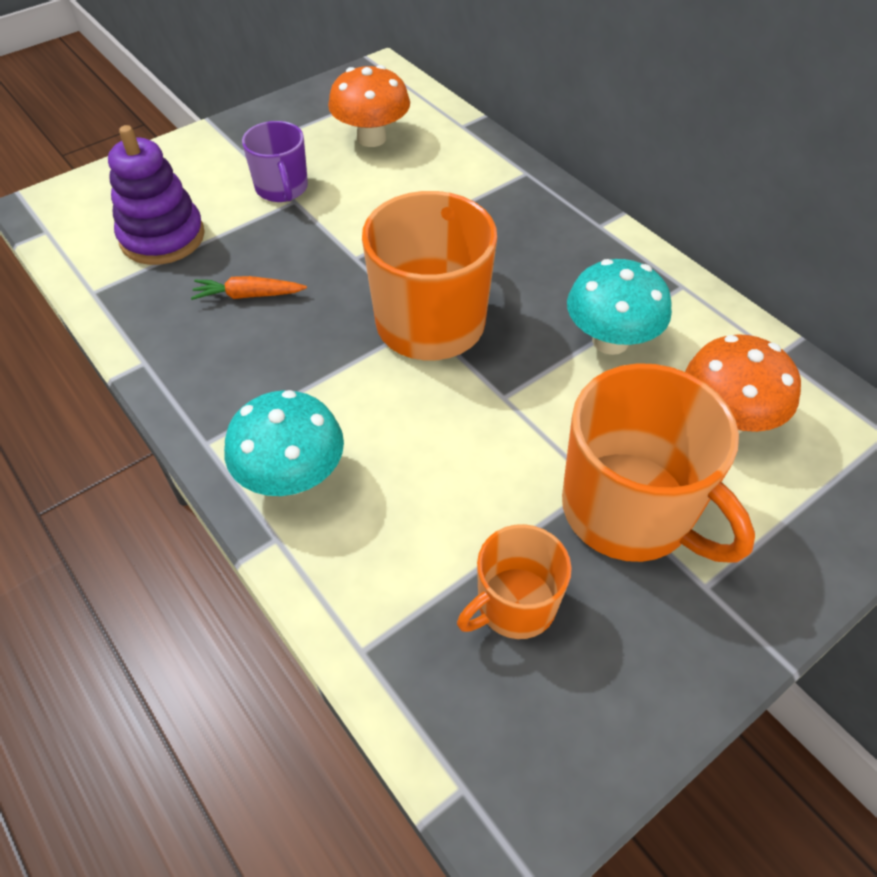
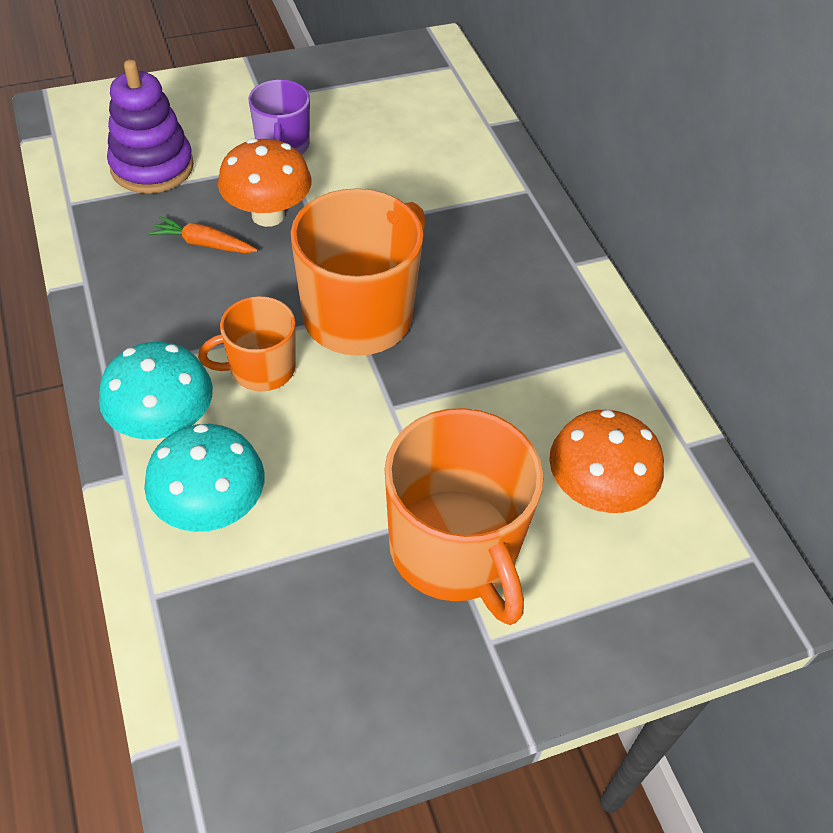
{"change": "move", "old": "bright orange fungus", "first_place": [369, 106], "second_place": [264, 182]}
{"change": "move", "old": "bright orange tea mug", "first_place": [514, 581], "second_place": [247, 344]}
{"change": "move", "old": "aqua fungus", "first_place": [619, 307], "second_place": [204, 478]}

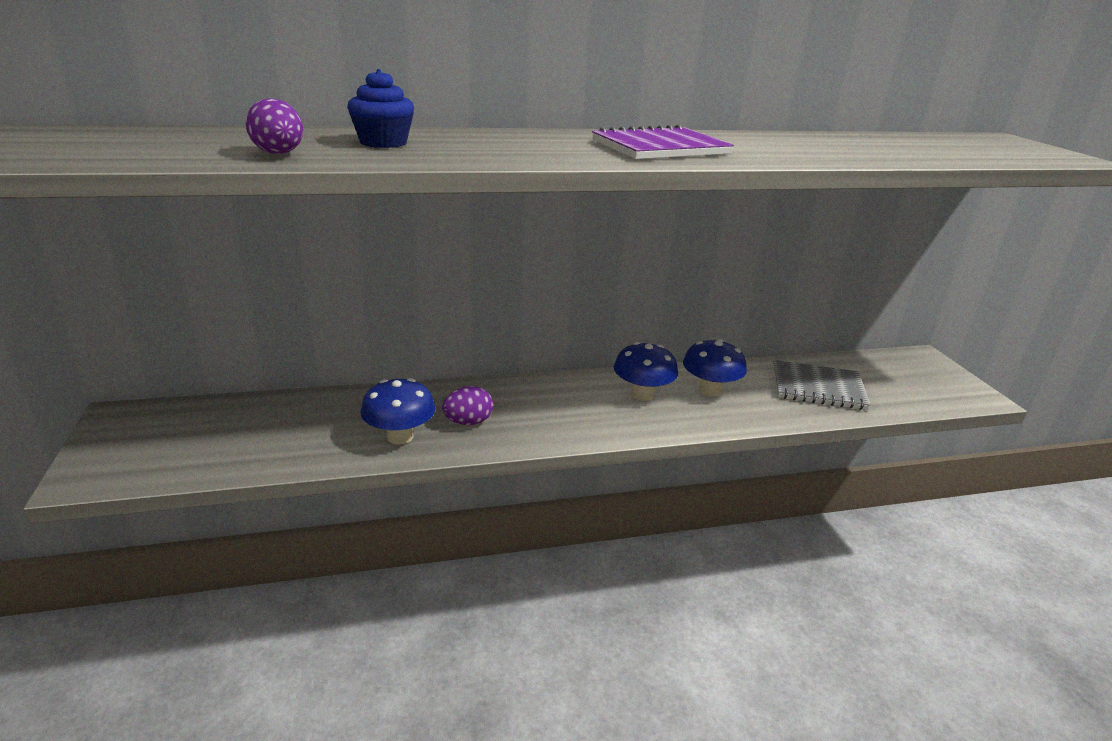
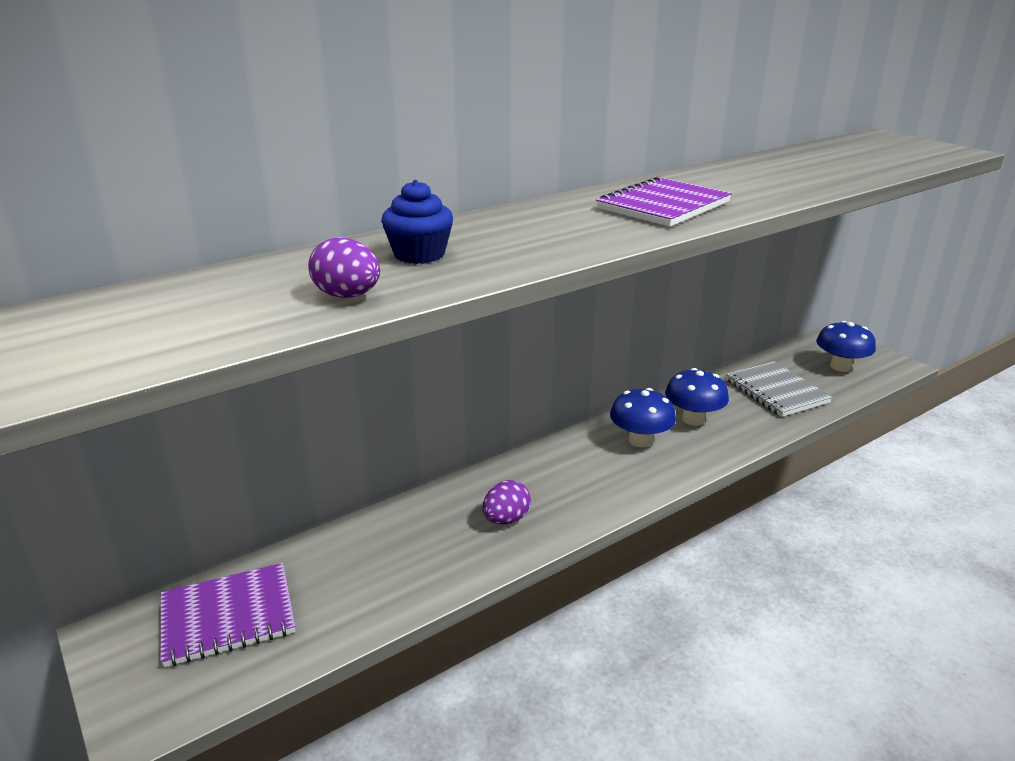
{"change": "move", "old": "cobalt fungus", "first_place": [398, 411], "second_place": [846, 346]}
{"change": "rotate", "old": "grey notepad", "first_place": [822, 385], "second_place": [779, 389], "degrees": 75}
{"change": "insert", "new": "violet notepad", "second_place": [227, 615]}

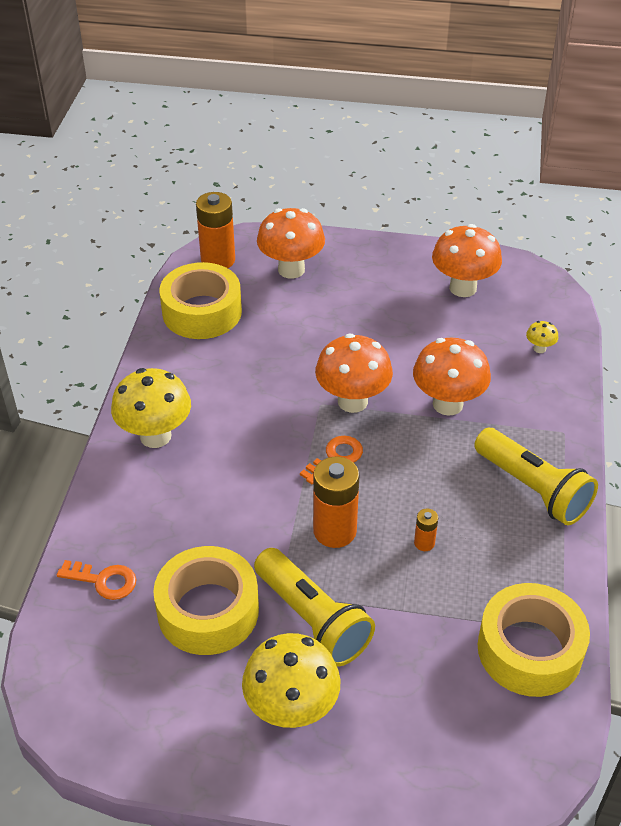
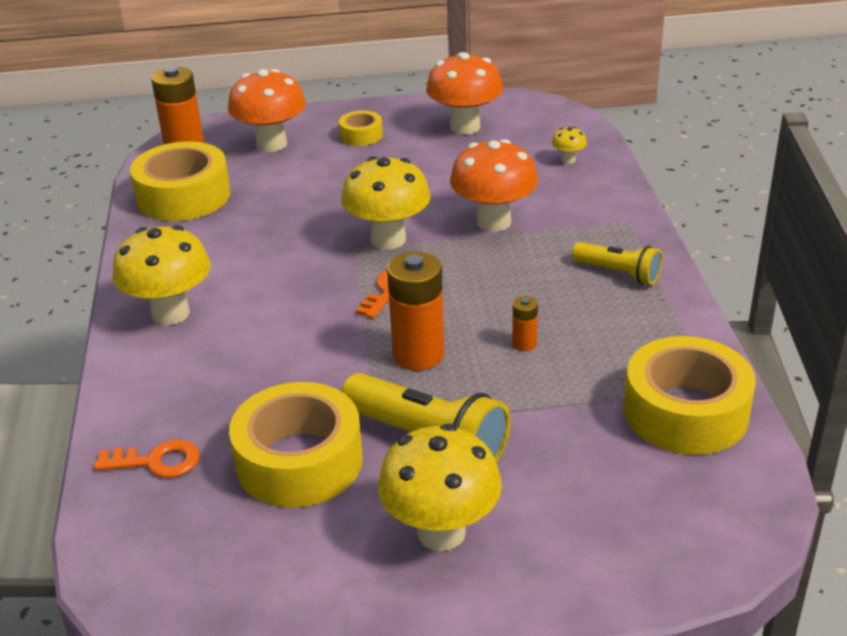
{"change": "recolor", "old": "bright orange fungus", "new": "yellow fungus", "first_place": [354, 373], "second_place": [386, 202]}
{"change": "resize", "old": "yellow pocket torch", "first_place": [536, 476], "second_place": [617, 263], "factor": 0.6}
{"change": "insert", "new": "yellow roll of tape", "second_place": [361, 128]}

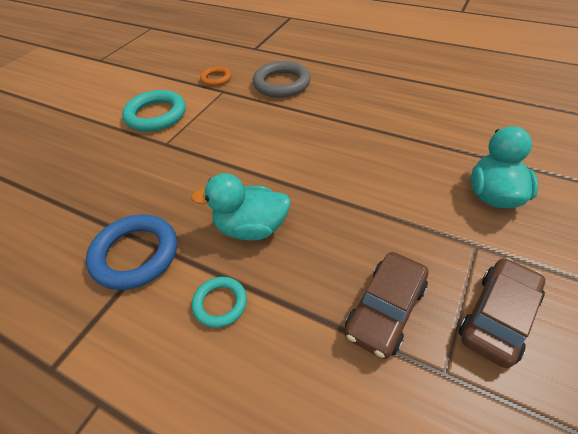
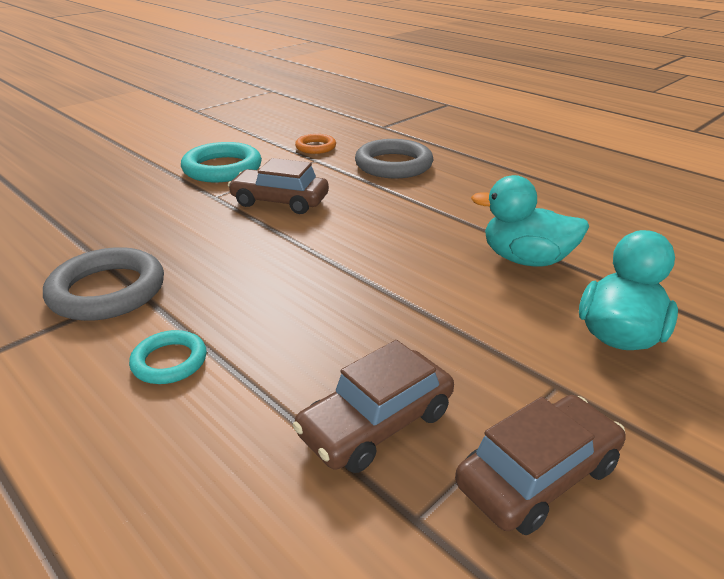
{"change": "recolor", "old": "cobalt torus", "new": "grey torus", "first_place": [131, 252], "second_place": [103, 284]}
{"change": "move", "old": "aqua rubber duck", "first_place": [241, 207], "second_place": [530, 221]}
{"change": "insert", "new": "russet automobile", "second_place": [278, 186]}

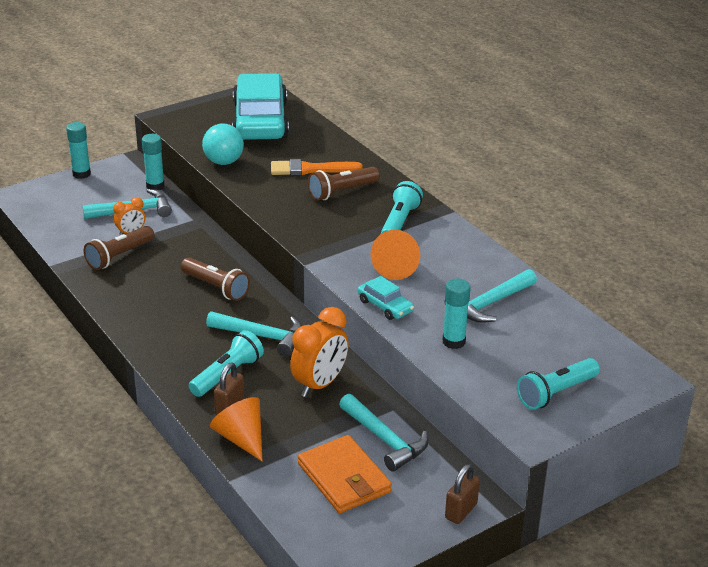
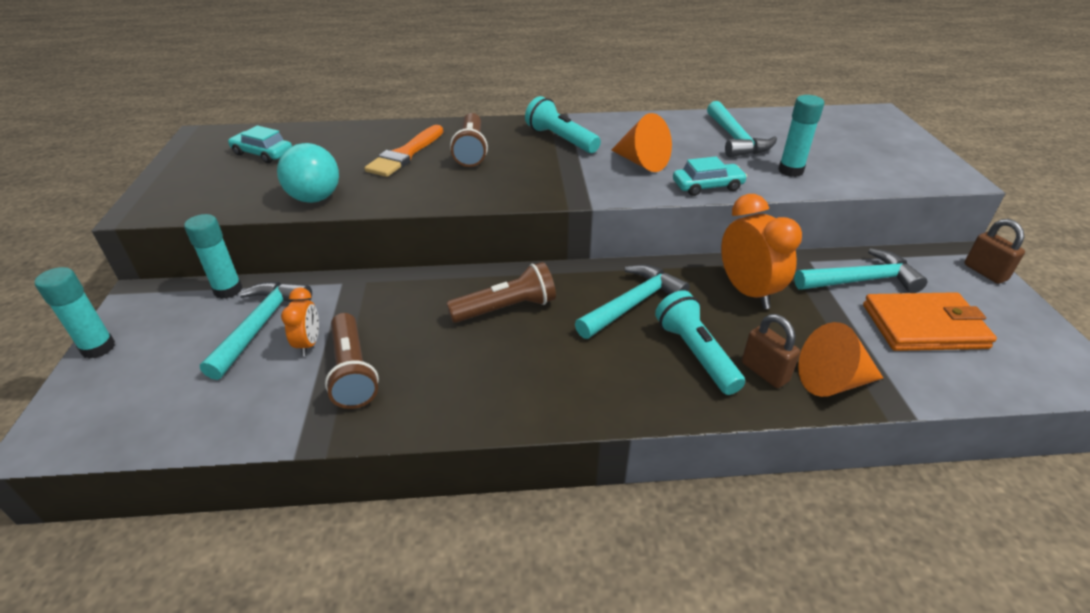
{"change": "resize", "old": "aqua automobile", "first_place": [260, 106], "second_place": [260, 144], "factor": 0.42}
{"change": "delete", "old": "aqua pocket torch", "first_place": [558, 384]}

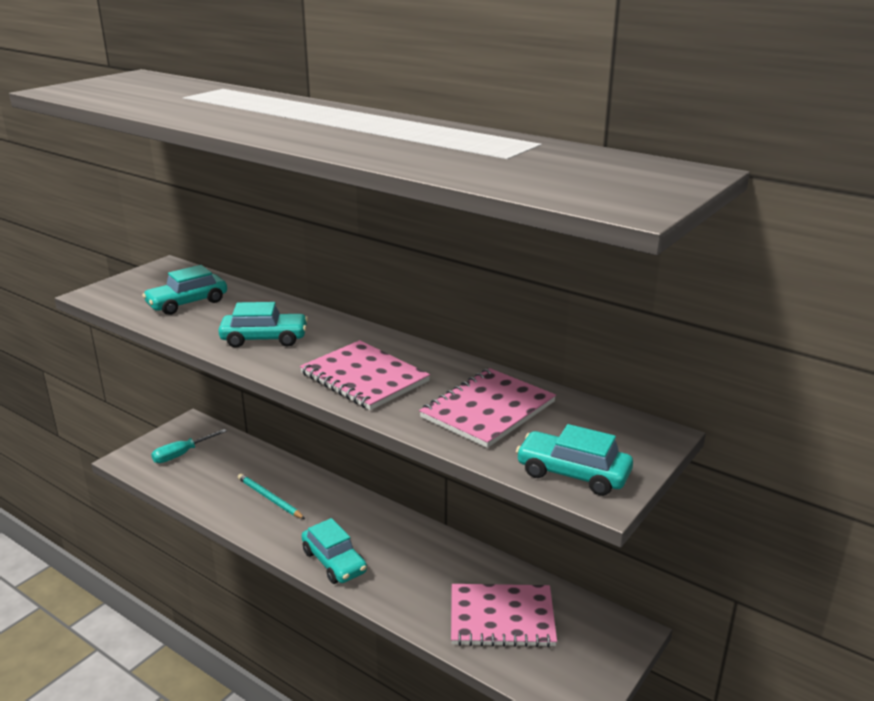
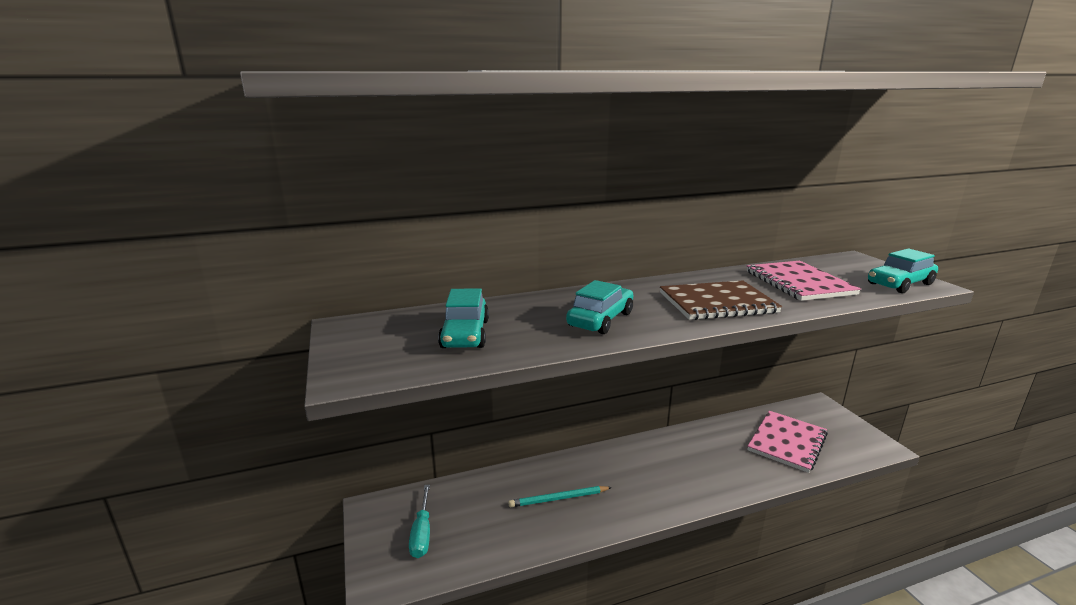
{"change": "recolor", "old": "rose-pink notepad", "new": "russet notepad", "first_place": [365, 375], "second_place": [721, 300]}
{"change": "delete", "old": "aqua automobile", "first_place": [334, 551]}

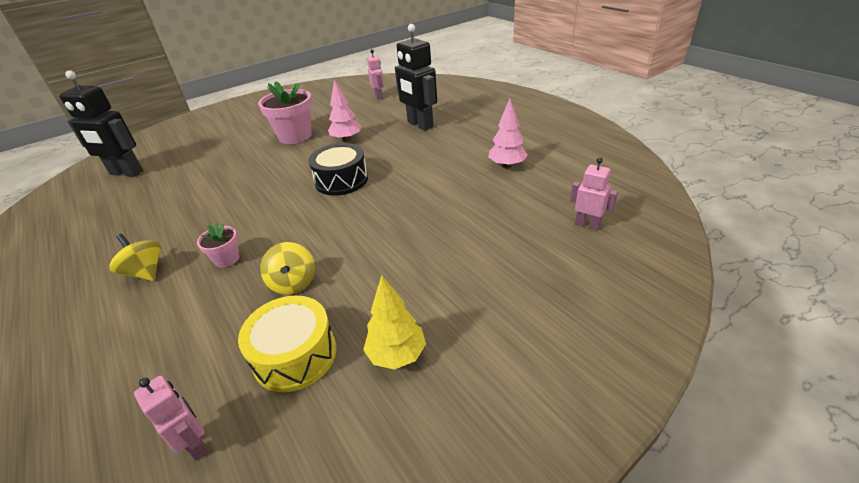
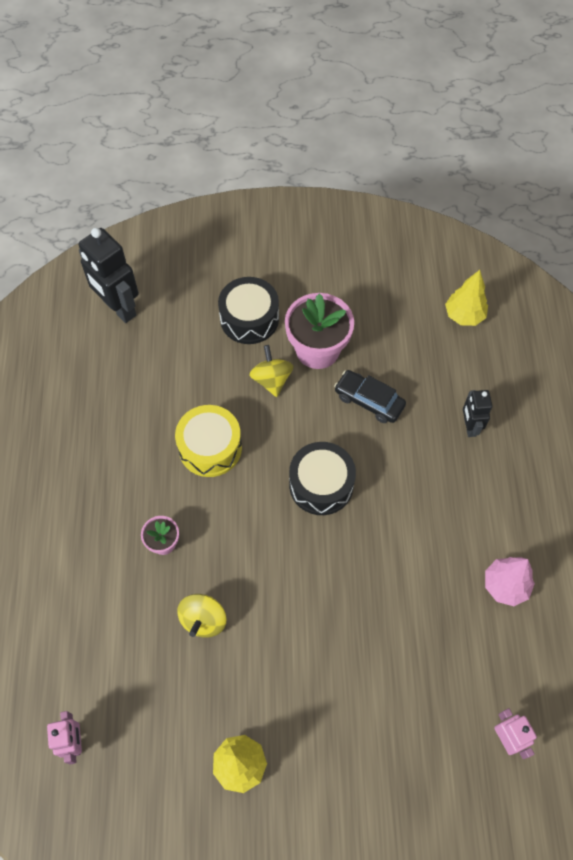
{"change": "move", "old": "yellow whirligig", "first_place": [135, 257], "second_place": [271, 371]}
{"change": "move", "old": "yellow drum", "first_place": [287, 344], "second_place": [208, 441]}
{"change": "replace", "old": "rose-pink fir tree", "new": "ebony automobile", "first_place": [344, 110], "second_place": [370, 396]}
{"change": "replace", "old": "rose-pink toy robot", "new": "yellow fir tree", "first_place": [375, 74], "second_place": [466, 298]}
{"change": "resize", "old": "ebony toy robot", "first_place": [416, 77], "second_place": [477, 413], "factor": 0.56}
{"change": "insert", "new": "ebony drum", "second_place": [248, 310]}

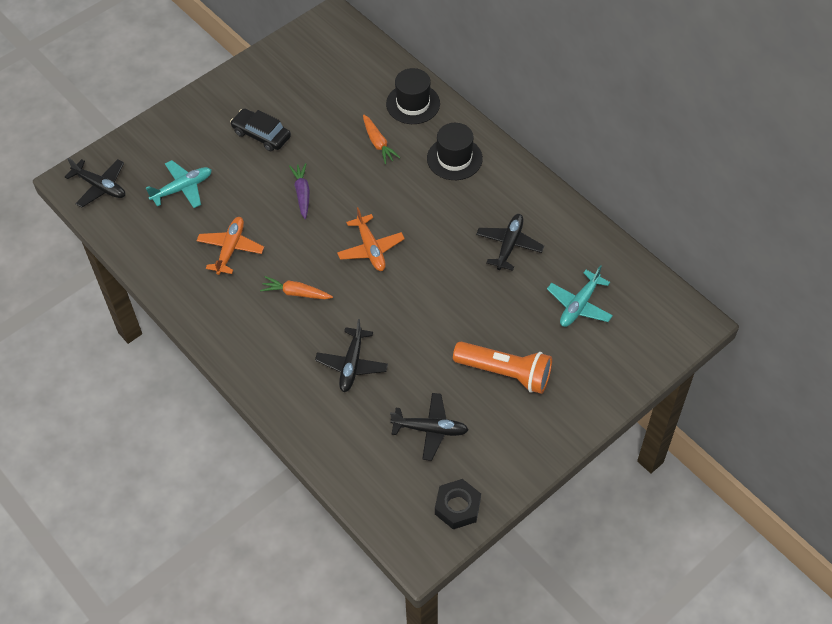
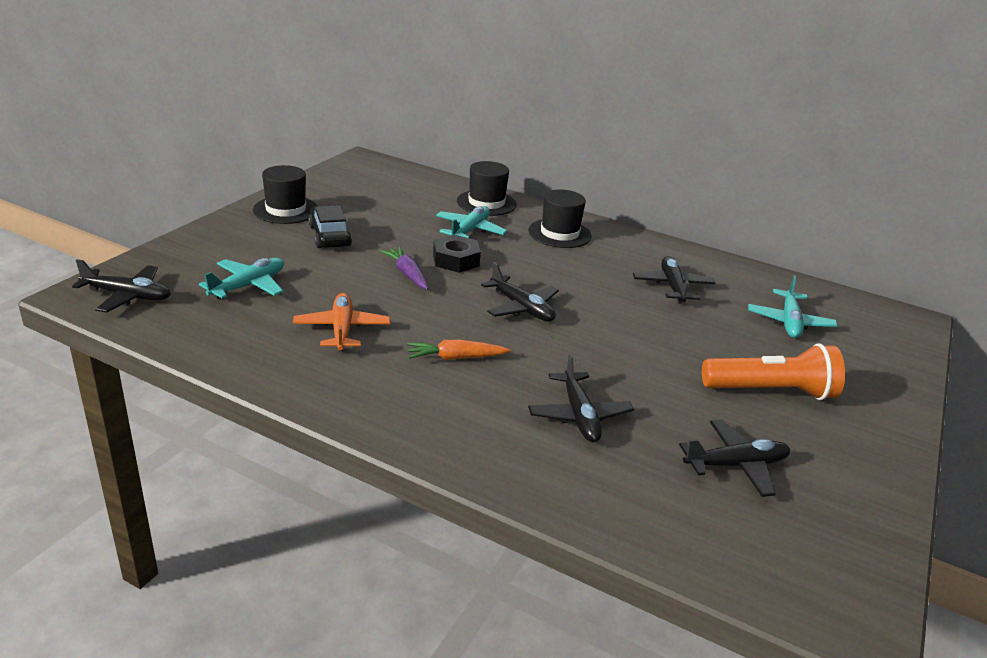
{"change": "rotate", "old": "ebony automobile", "first_place": [260, 129], "second_place": [330, 226], "degrees": 60}
{"change": "recolor", "old": "bright orange plane", "new": "ebony plane", "first_place": [371, 239], "second_place": [520, 291]}
{"change": "replace", "old": "bright orange root vegetable", "new": "aqua plane", "first_place": [382, 139], "second_place": [471, 222]}
{"change": "move", "old": "ebony hex nut", "first_place": [458, 504], "second_place": [457, 254]}
{"change": "insert", "new": "ebony top hat", "second_place": [285, 194]}

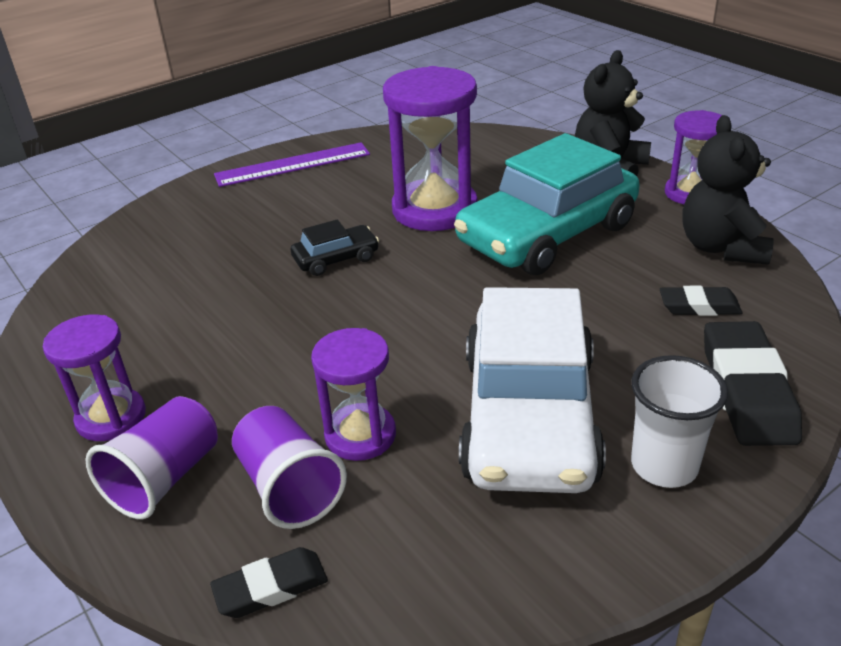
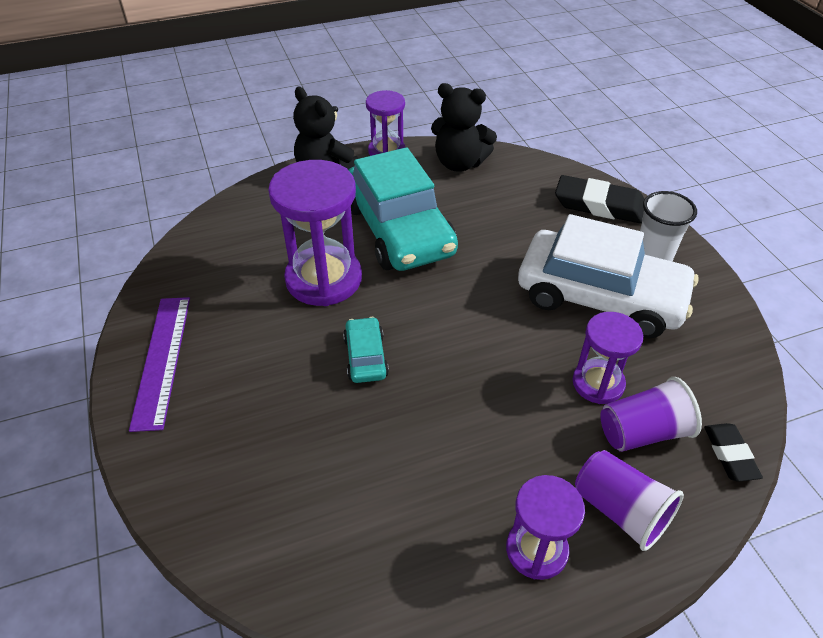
{"change": "recolor", "old": "ebony automobile", "new": "aqua automobile", "first_place": [335, 248], "second_place": [366, 350]}
{"change": "delete", "old": "ebony pencil eraser", "first_place": [701, 301]}

